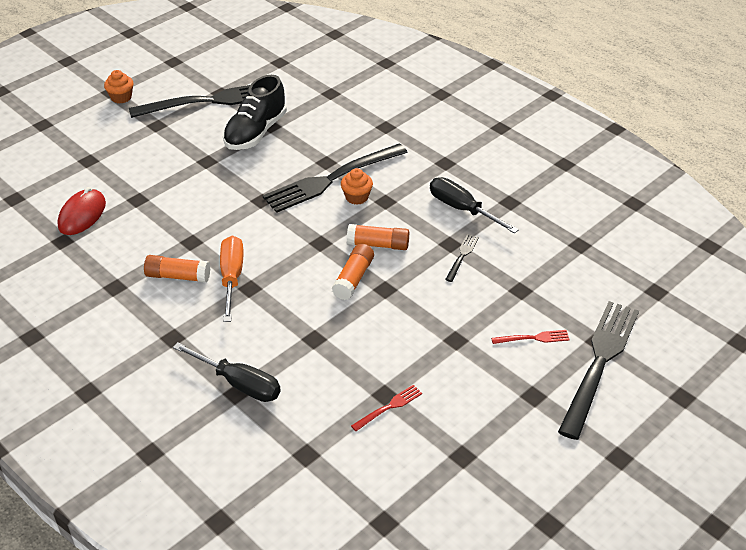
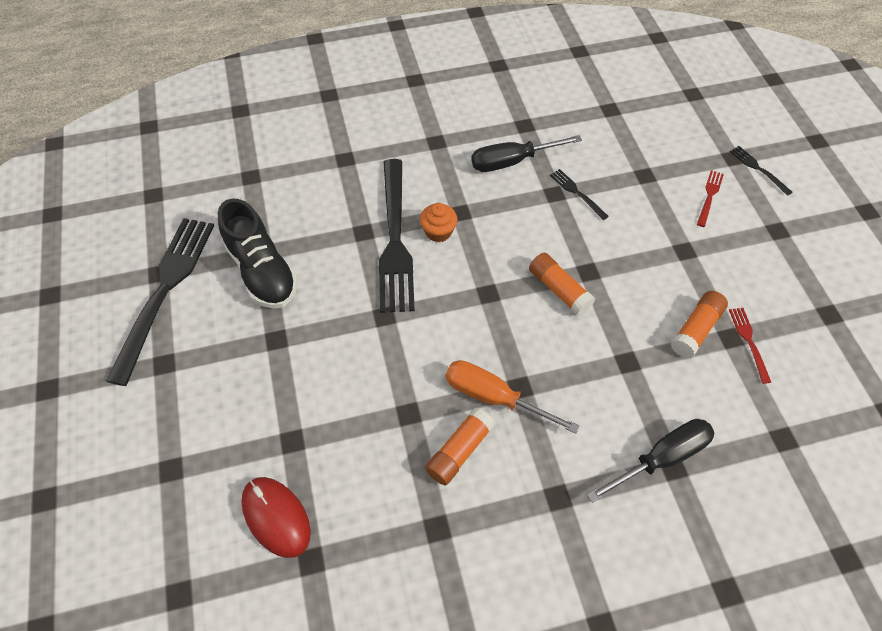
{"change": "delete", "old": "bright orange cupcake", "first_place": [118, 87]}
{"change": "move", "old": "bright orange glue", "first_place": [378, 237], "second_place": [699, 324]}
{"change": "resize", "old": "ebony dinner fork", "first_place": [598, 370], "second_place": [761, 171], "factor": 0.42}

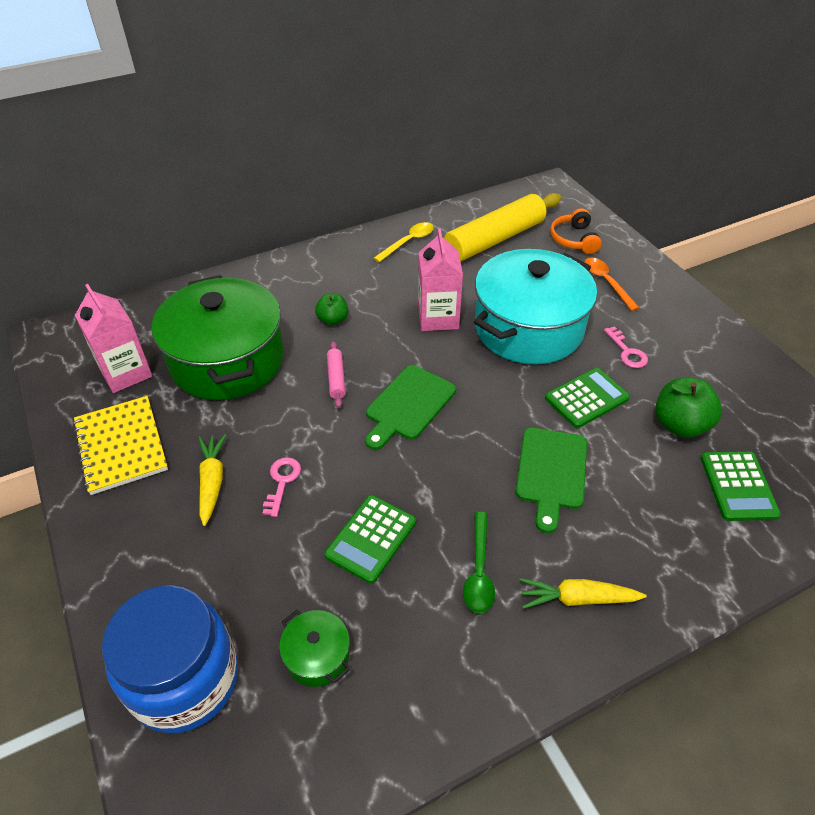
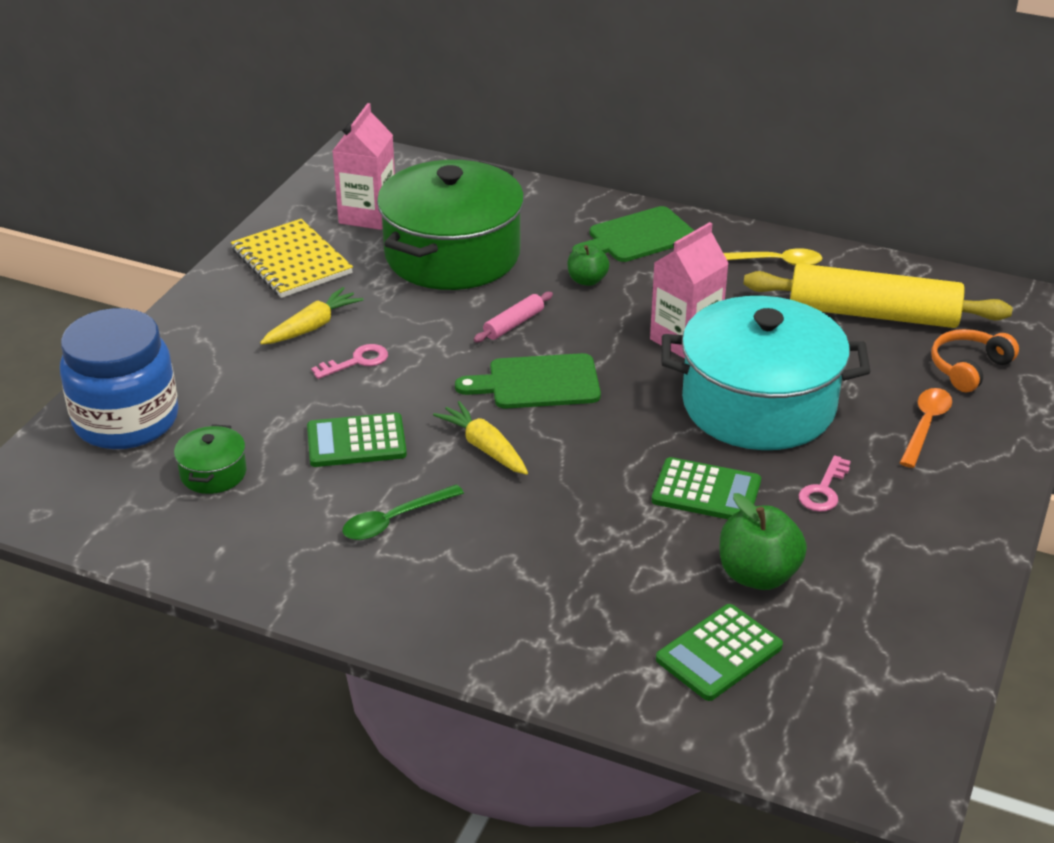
{"change": "rotate", "old": "yellow notepad", "first_place": [120, 445], "second_place": [292, 258], "degrees": -60}
{"change": "move", "old": "emerald bread board", "first_place": [551, 480], "second_place": [633, 234]}
{"change": "move", "old": "yellow root vegetable", "first_place": [583, 593], "second_place": [480, 438]}

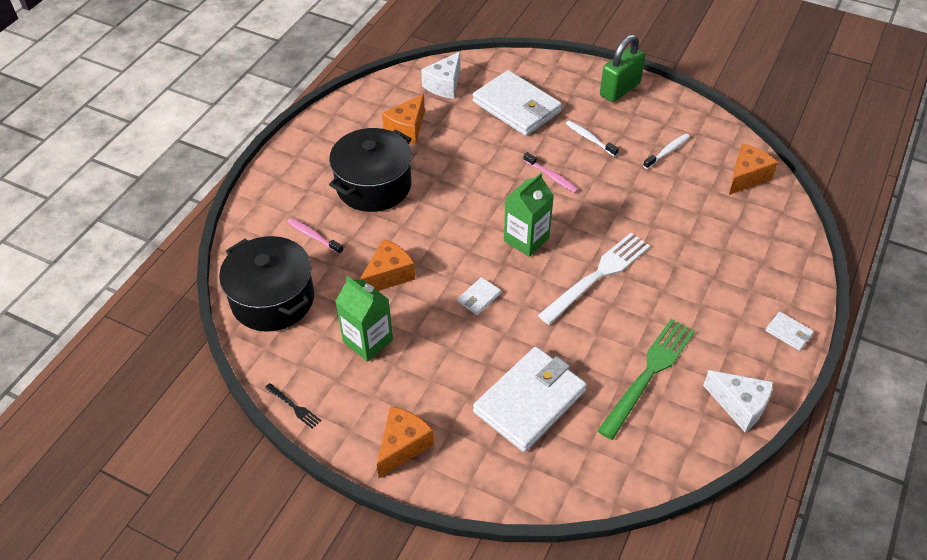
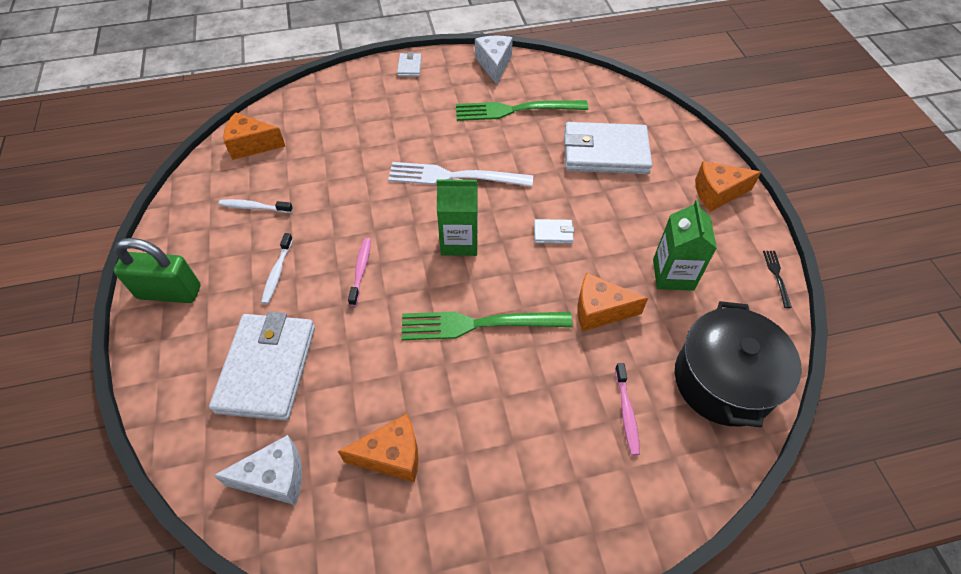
{"change": "delete", "old": "ebony pot", "first_place": [370, 170]}
{"change": "insert", "new": "emerald dinner fork", "second_place": [487, 325]}

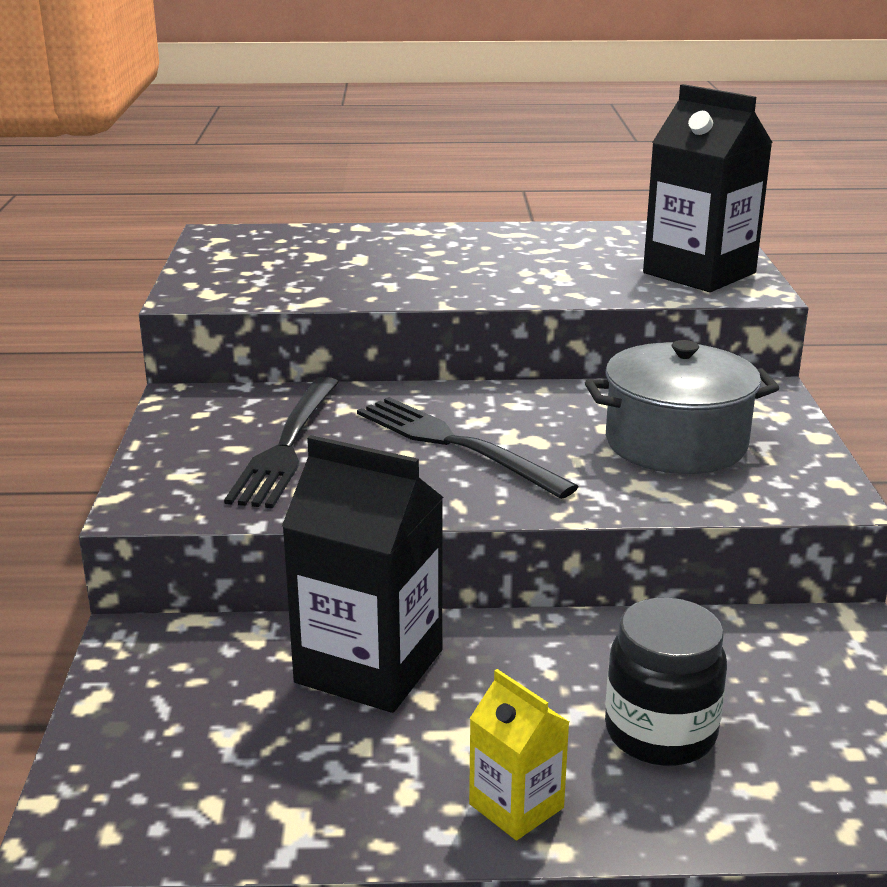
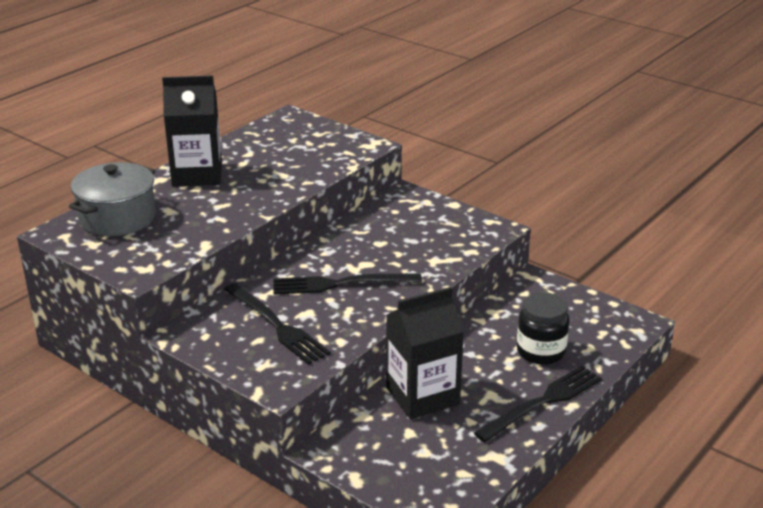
{"change": "replace", "old": "yellow juice carton", "new": "ebony dinner fork", "first_place": [519, 754], "second_place": [538, 404]}
{"change": "move", "old": "grey pot", "first_place": [682, 407], "second_place": [112, 199]}
{"change": "move", "old": "ebony juice carton", "first_place": [708, 188], "second_place": [192, 131]}

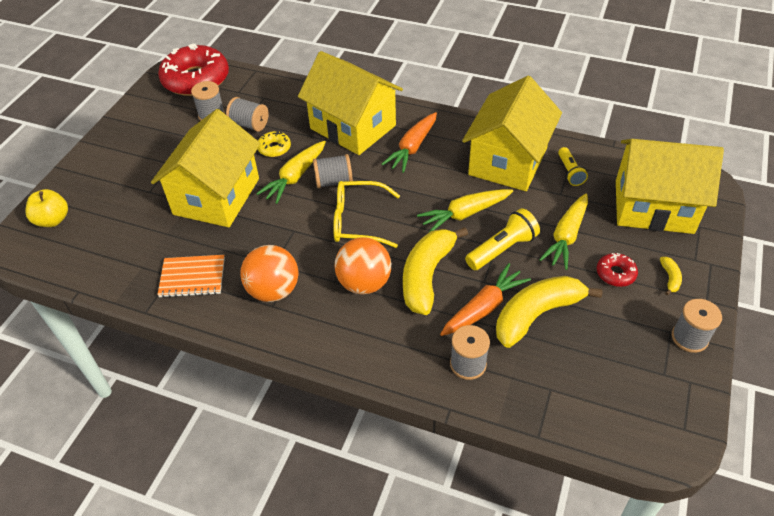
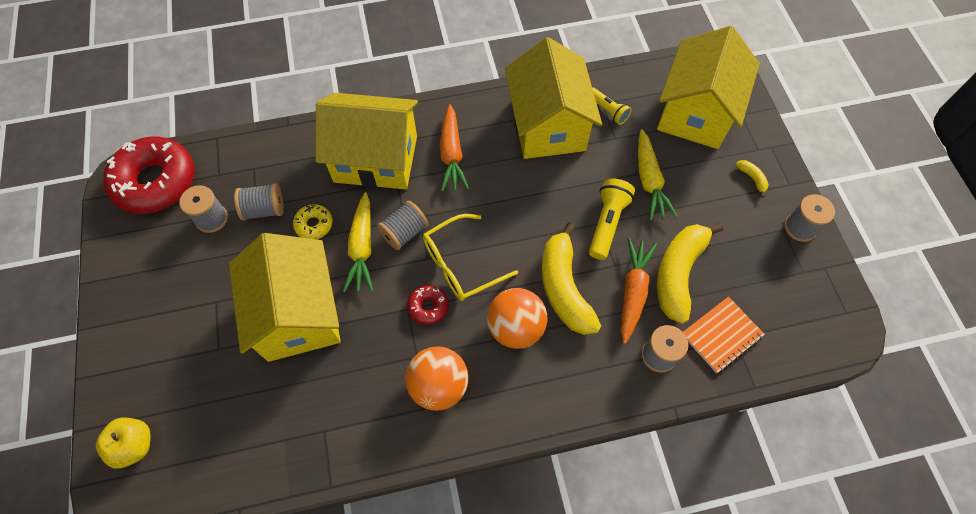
{"change": "move", "old": "bright orange notepad", "first_place": [191, 276], "second_place": [724, 335]}
{"change": "delete", "old": "yellow root vegetable", "first_place": [465, 210]}
{"change": "move", "old": "red donut", "first_place": [617, 270], "second_place": [428, 305]}
{"change": "rotate", "old": "yellow cottage", "first_place": [670, 186], "second_place": [708, 87], "degrees": -45}

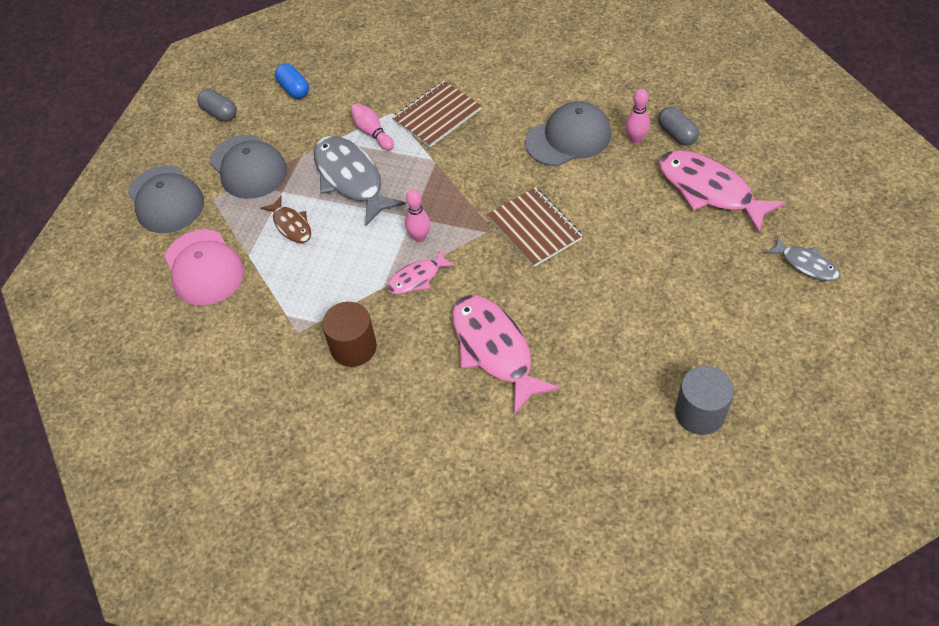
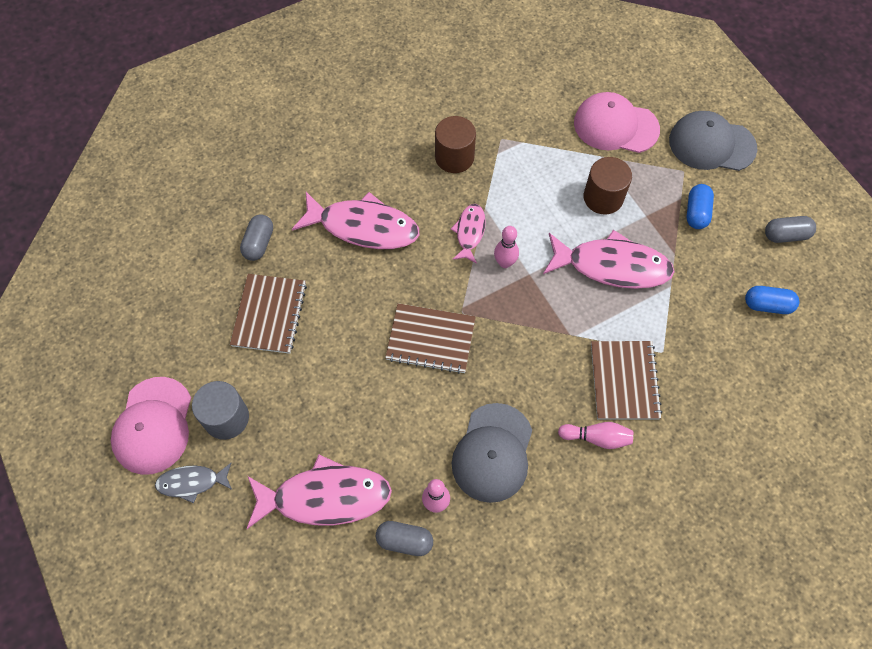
{"change": "replace", "old": "grey cap", "new": "cobalt pill shape", "first_place": [248, 167], "second_place": [700, 206]}
{"change": "replace", "old": "russet fish", "new": "russet solid cylinder", "first_place": [286, 219], "second_place": [608, 185]}
{"change": "recolor", "old": "grey fish", "new": "rose-pink fish", "first_place": [360, 181], "second_place": [609, 259]}
{"change": "move", "old": "rose-pink skittle", "first_place": [372, 127], "second_place": [595, 435]}
{"change": "move", "old": "grey solid cylinder", "first_place": [704, 400], "second_place": [220, 410]}
{"change": "insert", "new": "rose-pink cap", "second_place": [151, 426]}
{"change": "insert", "new": "russet notepad", "second_place": [268, 314]}
{"change": "insert", "new": "grey pill shape", "second_place": [256, 237]}

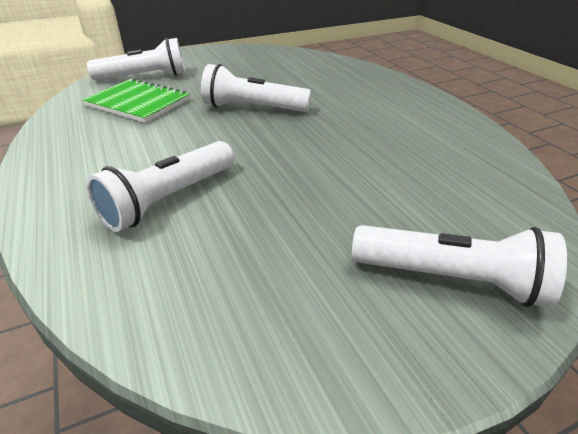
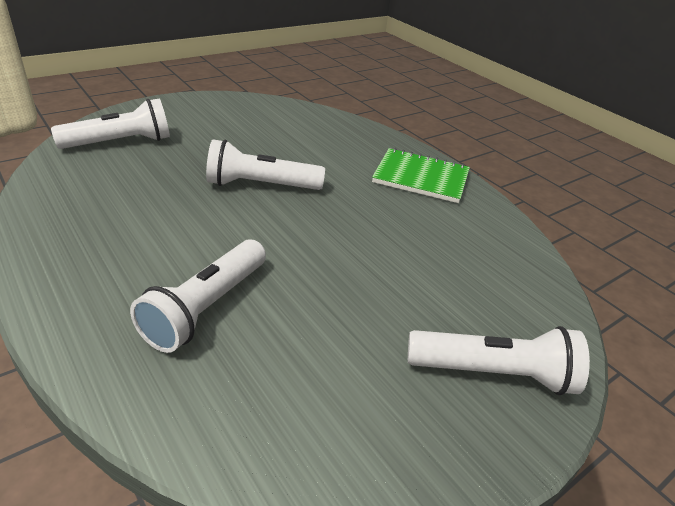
{"change": "move", "old": "emerald notepad", "first_place": [136, 100], "second_place": [421, 175]}

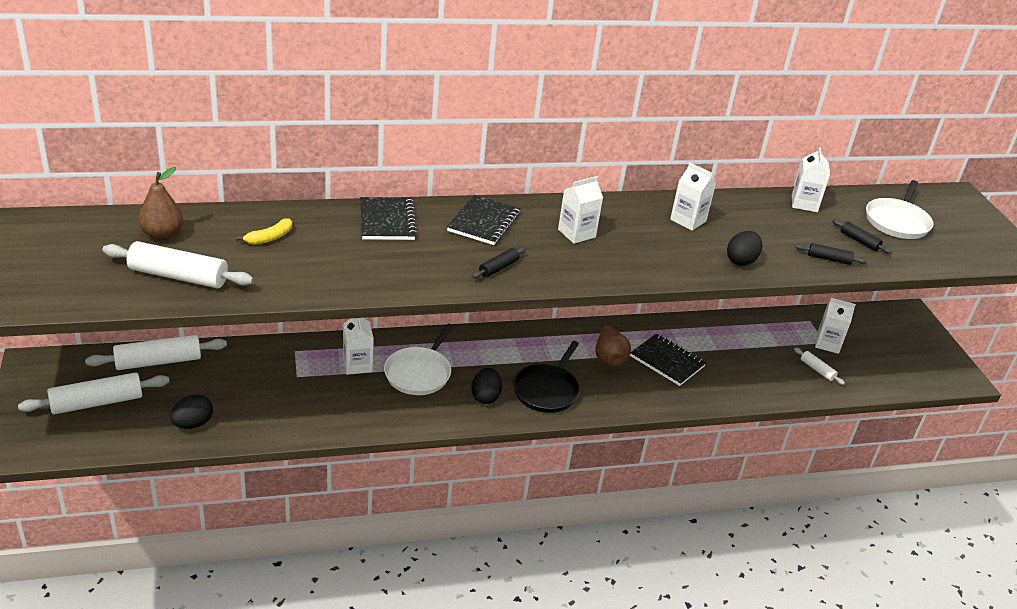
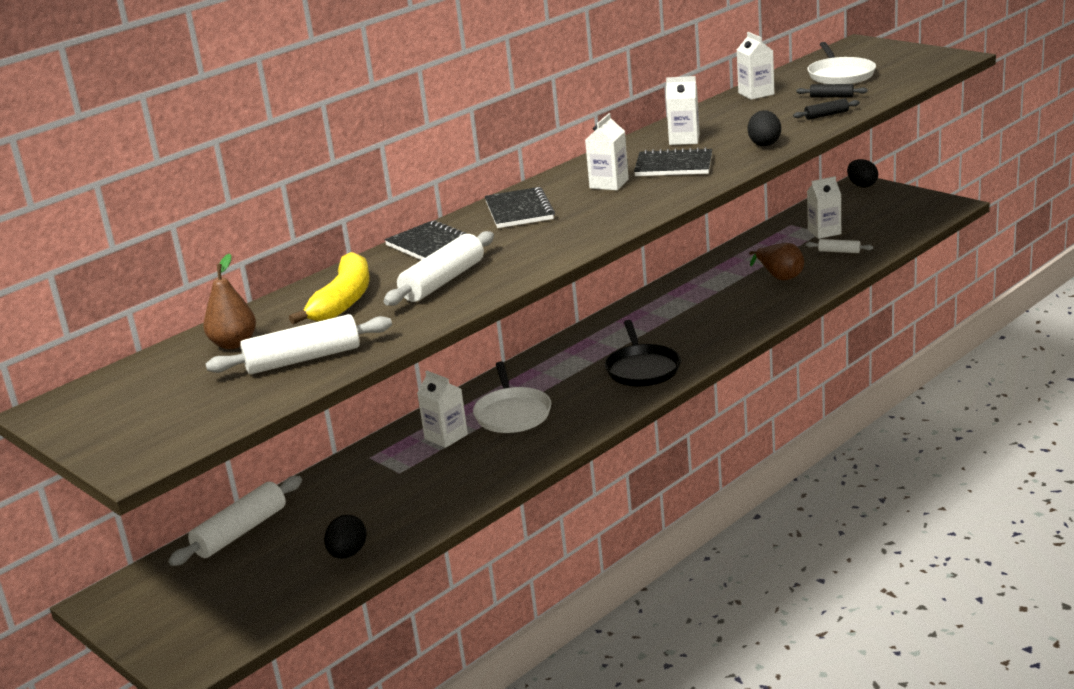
{"change": "move", "old": "white rolling pin", "first_place": [94, 393], "second_place": [439, 268]}
{"change": "resize", "old": "yellow banana fruit", "first_place": [264, 231], "second_place": [329, 288], "factor": 1.95}
{"change": "move", "old": "ebony egg", "first_place": [486, 386], "second_place": [862, 173]}
{"change": "delete", "old": "ebony rolling pin", "first_place": [499, 262]}
{"change": "move", "old": "russet toy pear", "first_place": [613, 345], "second_place": [776, 261]}
{"change": "move", "old": "ebony notepad", "first_place": [668, 359], "second_place": [673, 161]}

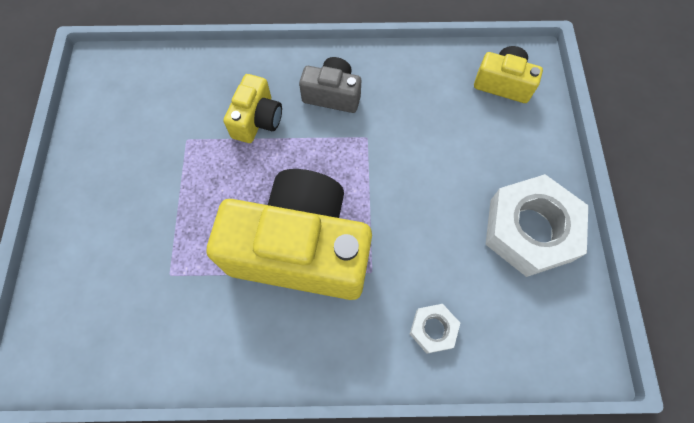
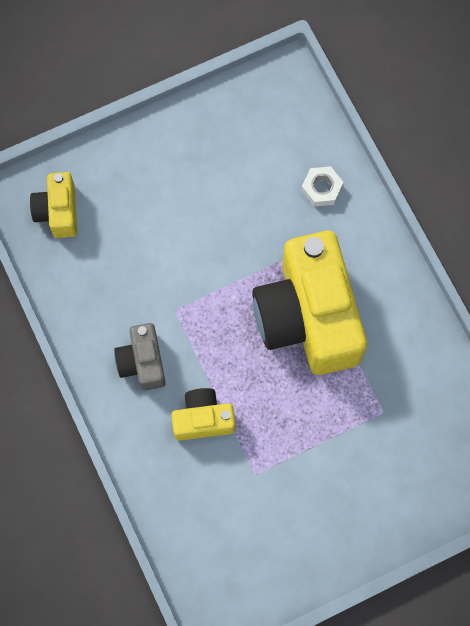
{"change": "delete", "old": "white hex nut", "first_place": [536, 225]}

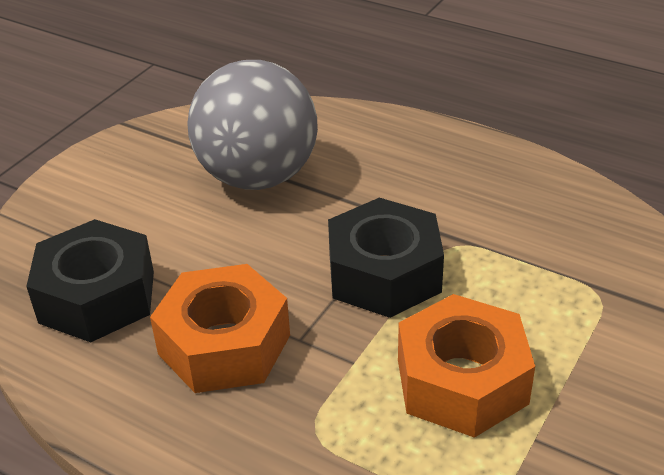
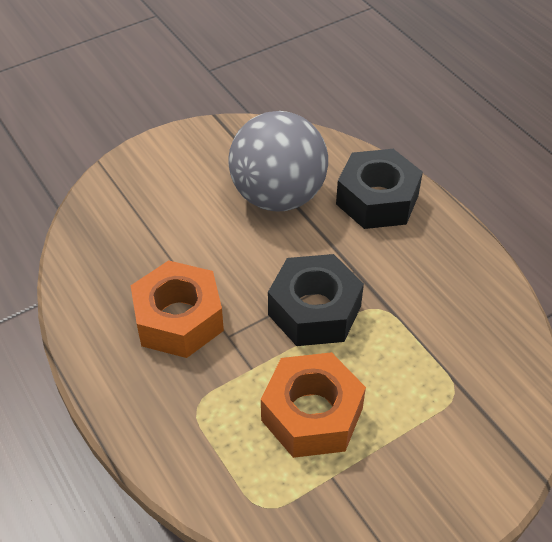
{"change": "move", "old": "ebony hex nut", "first_place": [90, 280], "second_place": [379, 189]}

